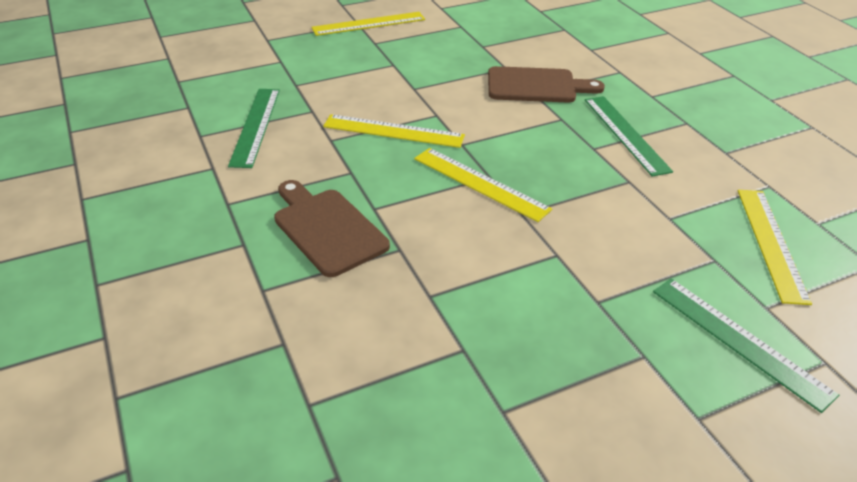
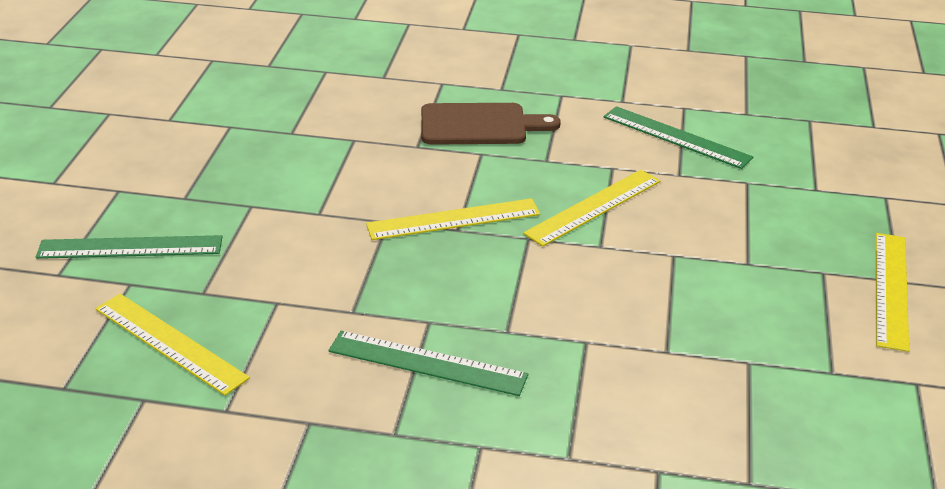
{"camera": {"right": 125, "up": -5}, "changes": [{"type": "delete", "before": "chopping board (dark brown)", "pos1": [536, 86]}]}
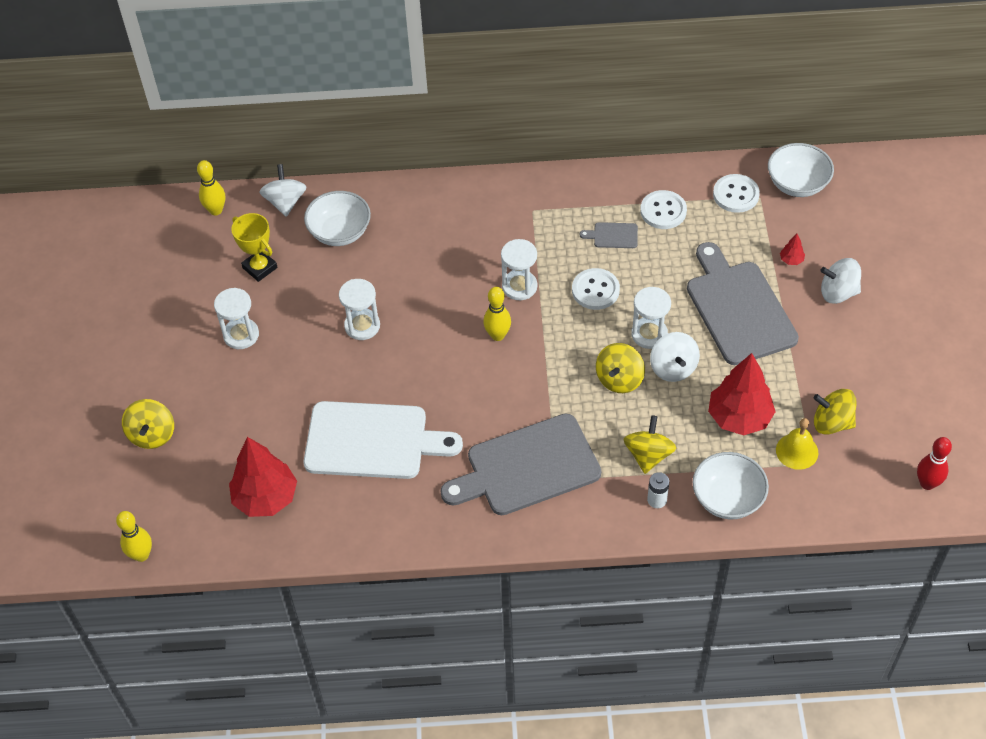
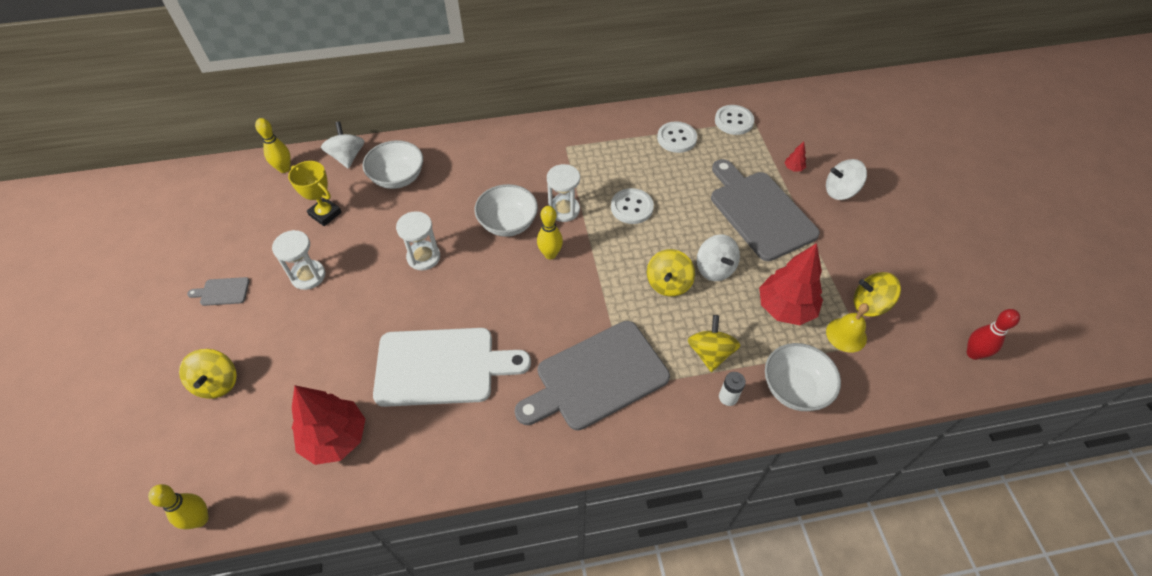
{"camera": {"right": -10, "up": 0}, "changes": [{"type": "move", "before": "chopping board (gray)", "pos1": [613, 235], "pos2": [222, 292]}, {"type": "delete", "before": "hourglass (snow-white)", "pos1": [649, 334]}, {"type": "move", "before": "deep dish (snow-white)", "pos1": [797, 184], "pos2": [508, 223]}]}
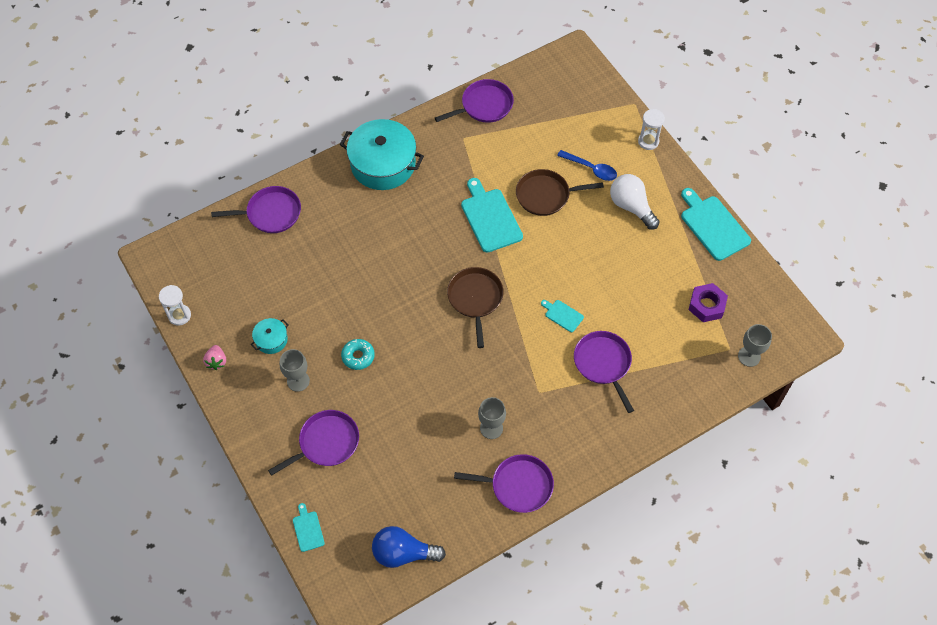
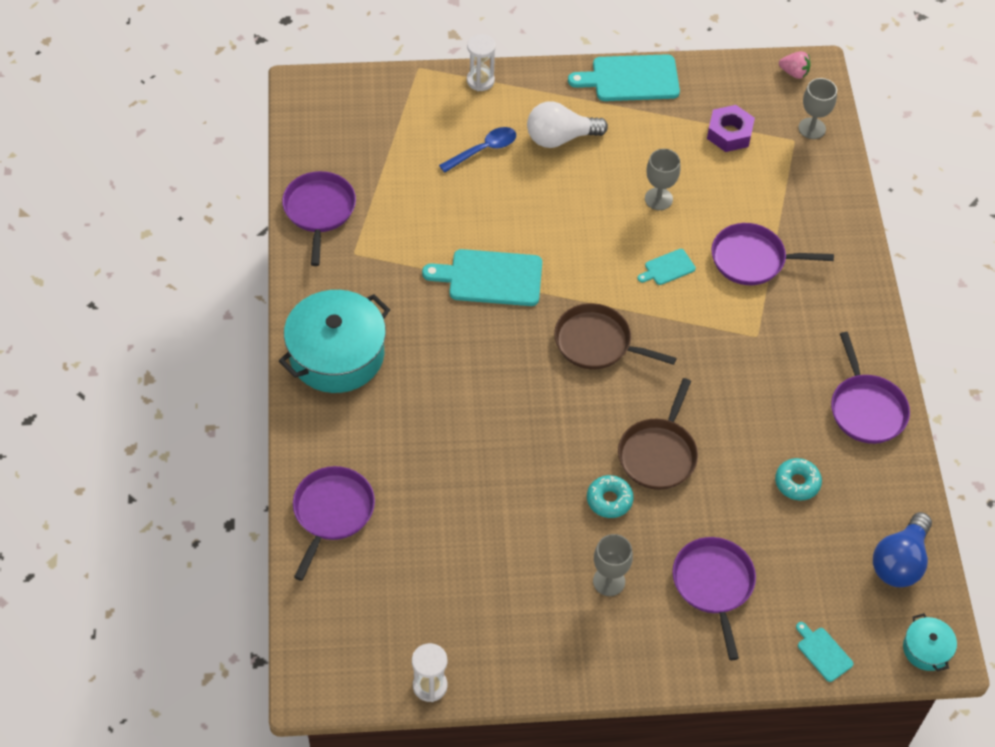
{"camera": {"right": -65, "up": -5}, "changes": [{"type": "move", "before": "strawberry (rosy)", "pos1": [216, 361], "pos2": [794, 73]}, {"type": "move", "before": "cooking pot (turquoise)", "pos1": [271, 339], "pos2": [926, 649]}, {"type": "rotate", "before": "chopping board (turquoise)", "pos1": [308, 529], "pos2": [823, 652], "turn": 45}, {"type": "rotate", "before": "skillet (purple)", "pos1": [518, 485], "pos2": [866, 409], "turn": 135}, {"type": "move", "before": "wine glass (gray)", "pos1": [491, 428], "pos2": [658, 199]}, {"type": "move", "before": "skillet (dark brown)", "pos1": [545, 195], "pos2": [658, 454]}, {"type": "insert", "after": "doughnut (turquoise)", "pos2": [797, 483]}]}
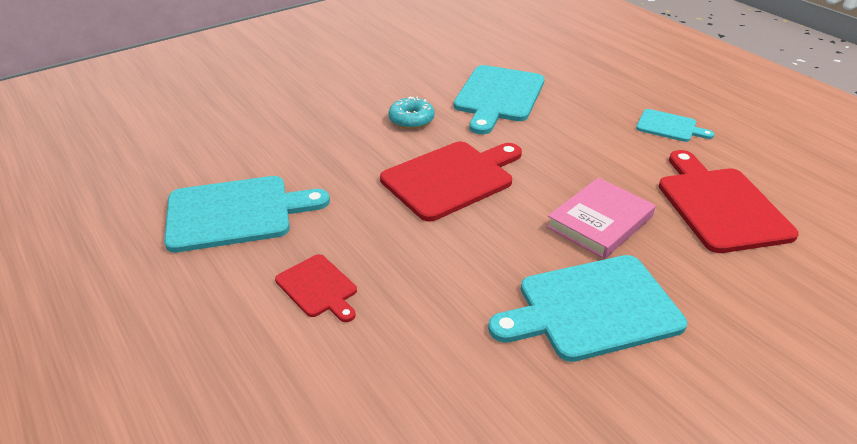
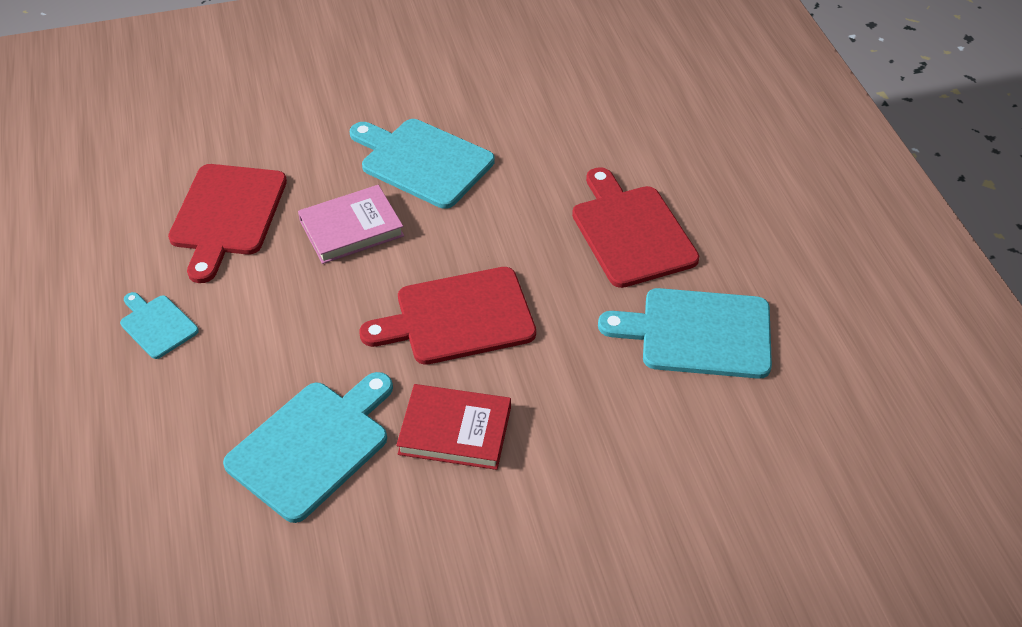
{"camera": {"right": -160, "up": 10}, "changes": [{"type": "resize", "before": "chopping board (red)", "pos1": [318, 288], "pos2": [631, 232], "scale": 1.87}, {"type": "replace", "before": "doughnut (turquoise)", "after": "hardback (red)", "pos1": [411, 119], "pos2": [455, 430]}, {"type": "rotate", "before": "chopping board (turquoise)", "pos1": [592, 308], "pos2": [423, 161], "turn": -150}]}
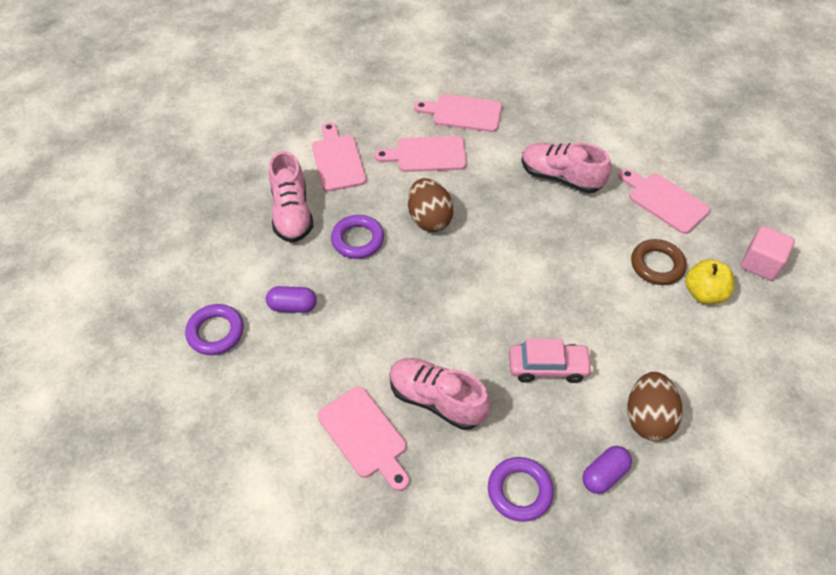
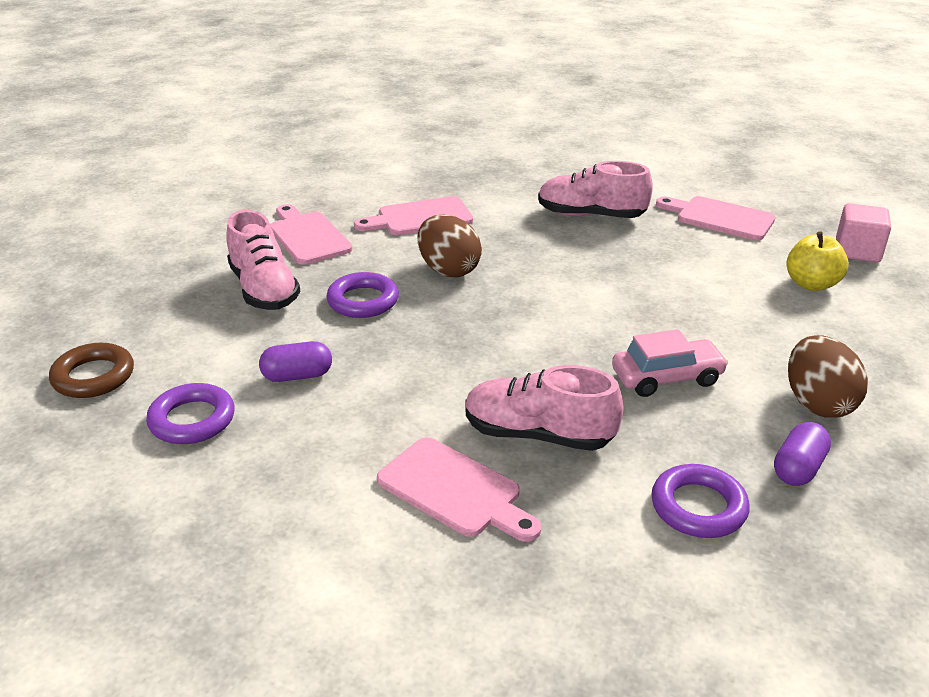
{"camera": {"right": -15, "up": -20}, "changes": [{"type": "delete", "before": "chopping board (rosy)", "pos1": [463, 113]}, {"type": "move", "before": "ring (dark brown)", "pos1": [657, 265], "pos2": [93, 376]}]}
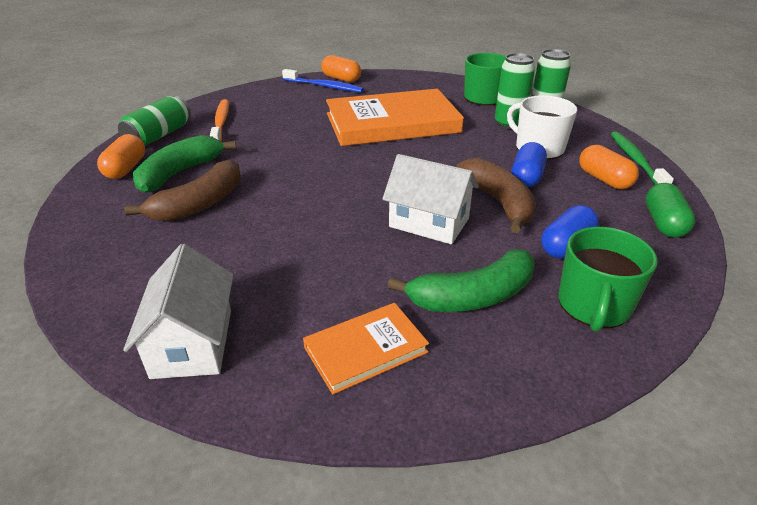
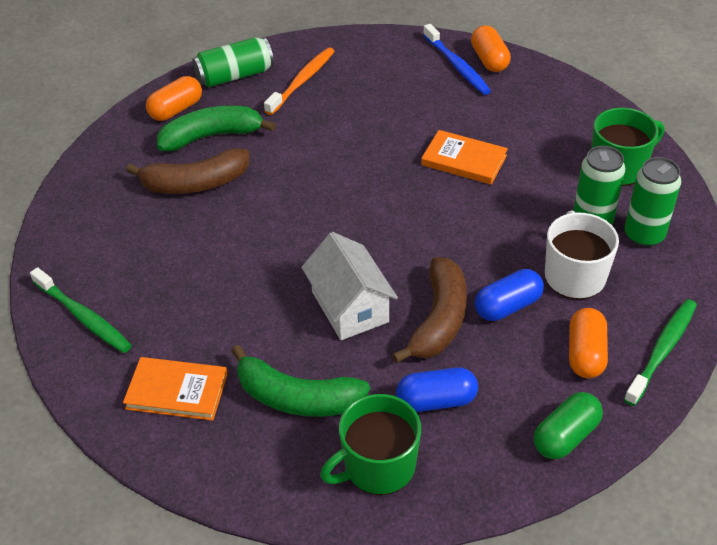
{"camera": {"right": 40, "up": 10}, "changes": [{"type": "replace", "before": "house (snow-white)", "after": "tooth brush (green)", "pos1": [192, 343], "pos2": [83, 316]}, {"type": "resize", "before": "hardback (orange)", "pos1": [392, 123], "pos2": [464, 160], "scale": 0.49}]}
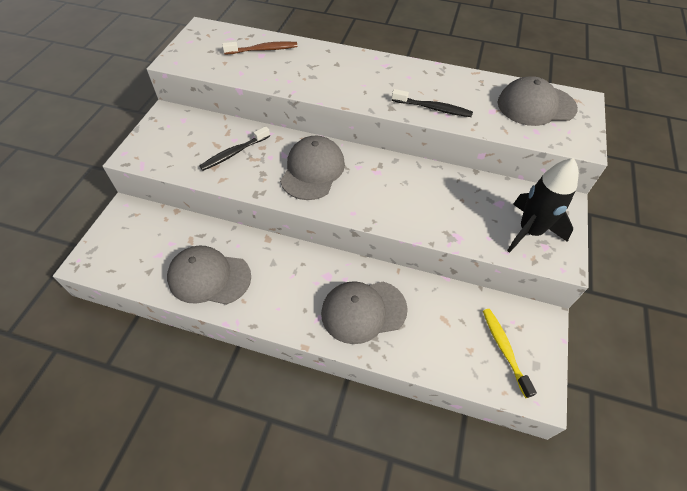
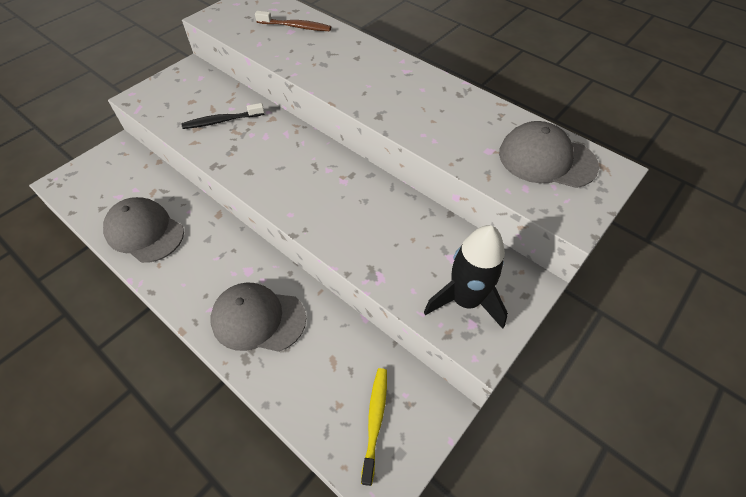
{"camera": {"right": 25, "up": 0}, "changes": [{"type": "delete", "before": "cap (gray)", "pos1": [312, 170]}, {"type": "delete", "before": "tooth brush (black)", "pos1": [433, 108]}]}
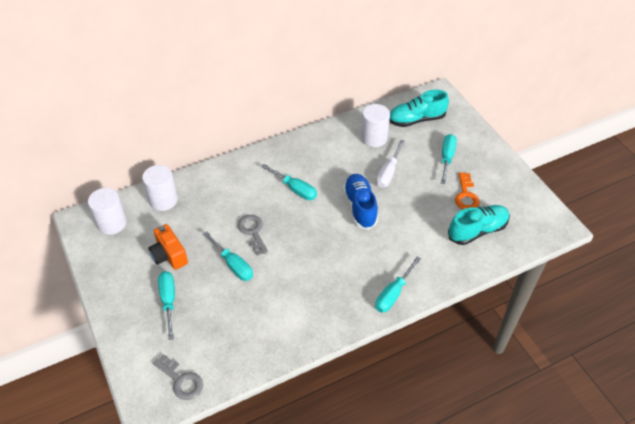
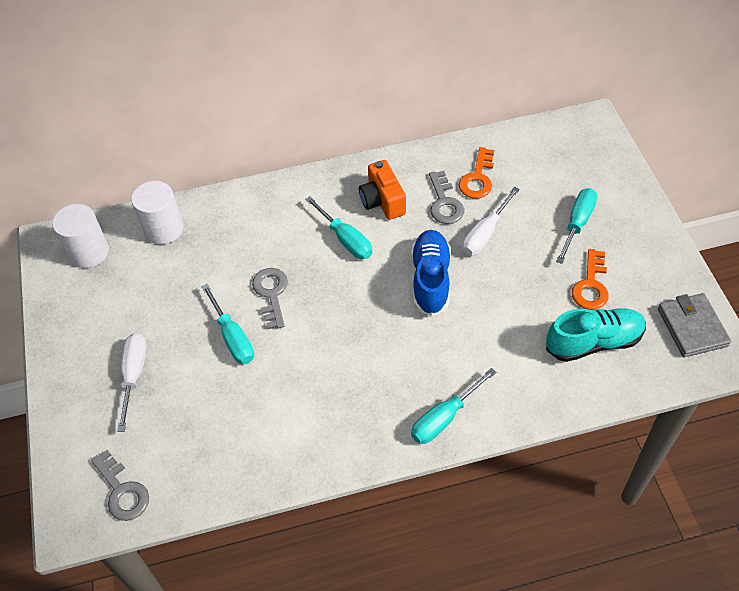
{"camera": {"right": 15, "up": 5}, "changes": [{"type": "move", "before": "compact camera (orange)", "pos1": [169, 255], "pos2": [382, 201]}, {"type": "recolor", "before": "flat screwdriver (turquoise)", "after": "flat screwdriver (snow-white)", "pos1": [168, 301], "pos2": [134, 374]}, {"type": "replace", "before": "cylinder shape (snow-white)", "after": "latchkey (orange)", "pos1": [374, 138], "pos2": [477, 178]}, {"type": "delete", "before": "lace-up shoe (turquoise)", "pos1": [416, 119]}, {"type": "insert", "after": "latchkey (gray)", "pos2": [444, 203]}, {"type": "insert", "after": "wallet (gray)", "pos2": [692, 327]}]}
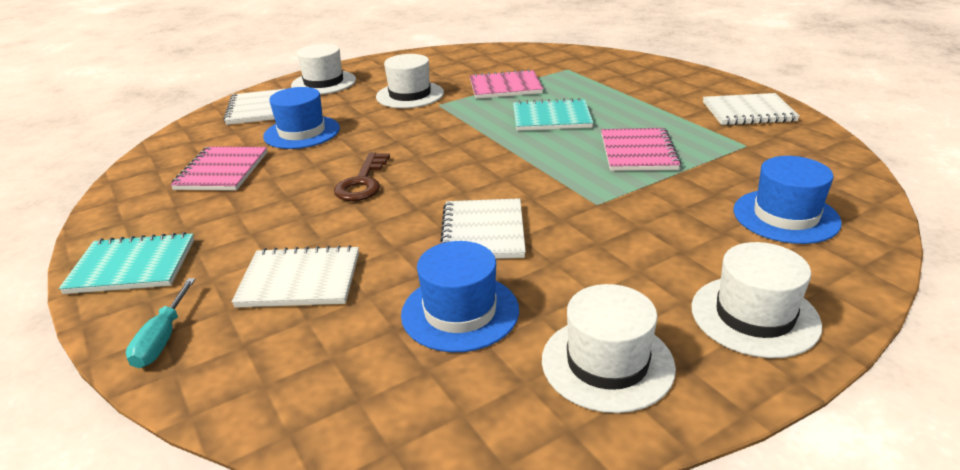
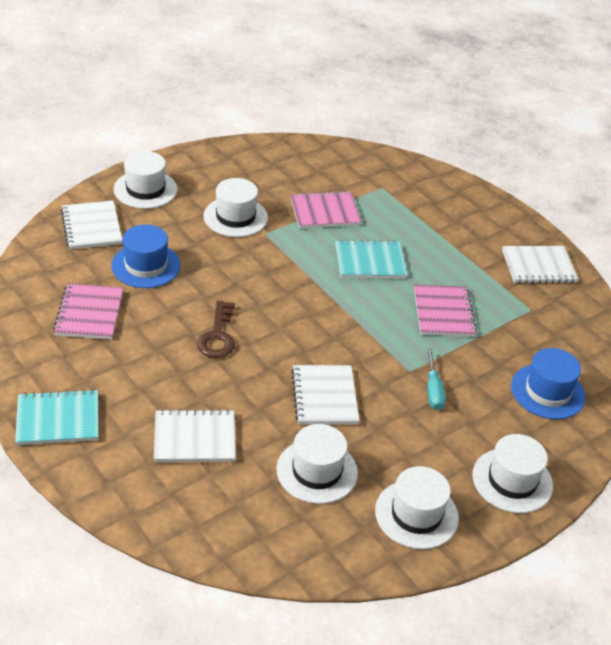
{"camera": {"right": -10, "up": 10}, "changes": [{"type": "move", "before": "flat screwdriver (turquoise)", "pos1": [162, 339], "pos2": [433, 390]}, {"type": "recolor", "before": "top hat (cobalt)", "after": "top hat (snow-white)", "pos1": [460, 312], "pos2": [317, 471]}]}
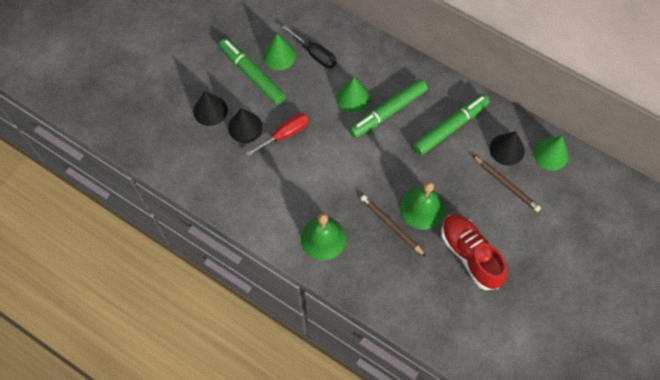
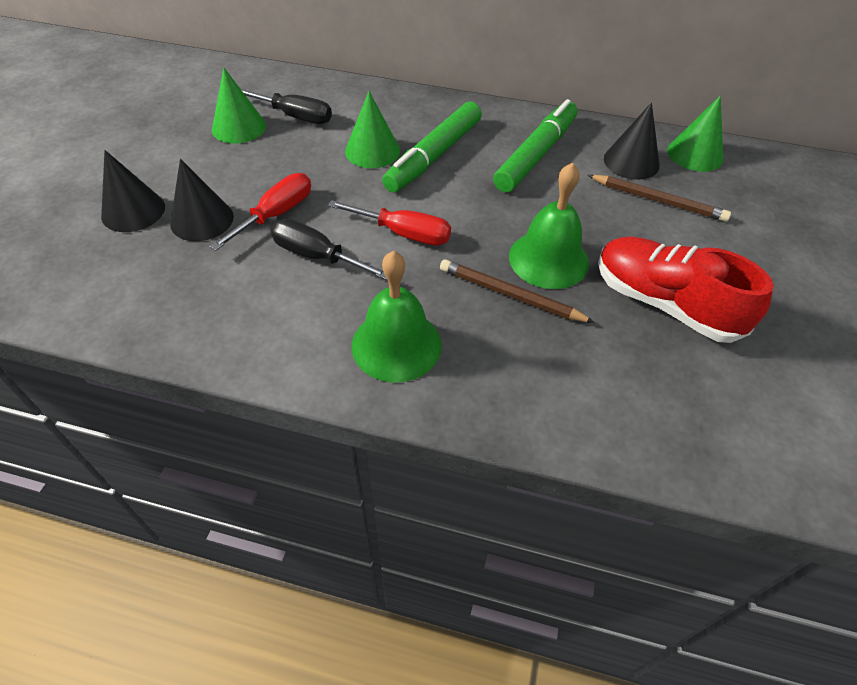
{"camera": {"right": -20, "up": -15}, "changes": [{"type": "delete", "before": "marker pen (green)", "pos1": [252, 75]}, {"type": "insert", "after": "flat screwdriver (black)", "pos2": [317, 256]}, {"type": "insert", "after": "flat screwdriver (red)", "pos2": [404, 234]}]}
